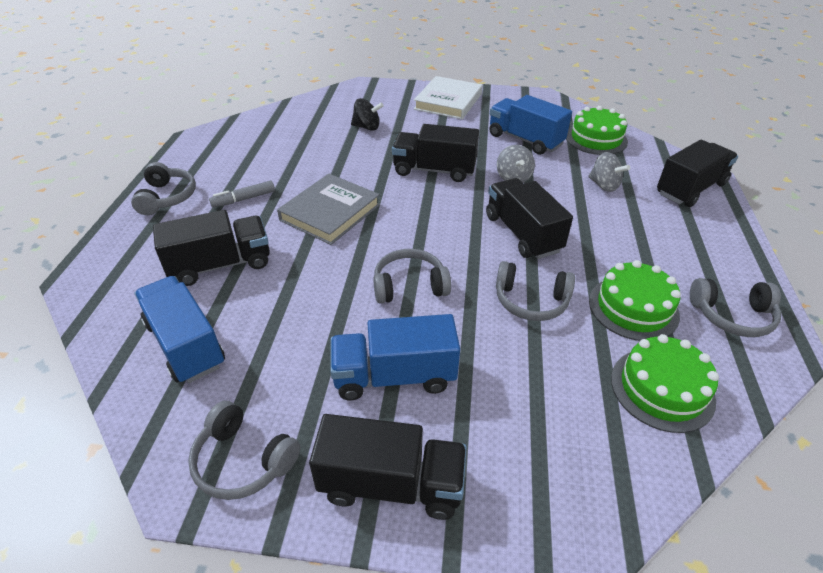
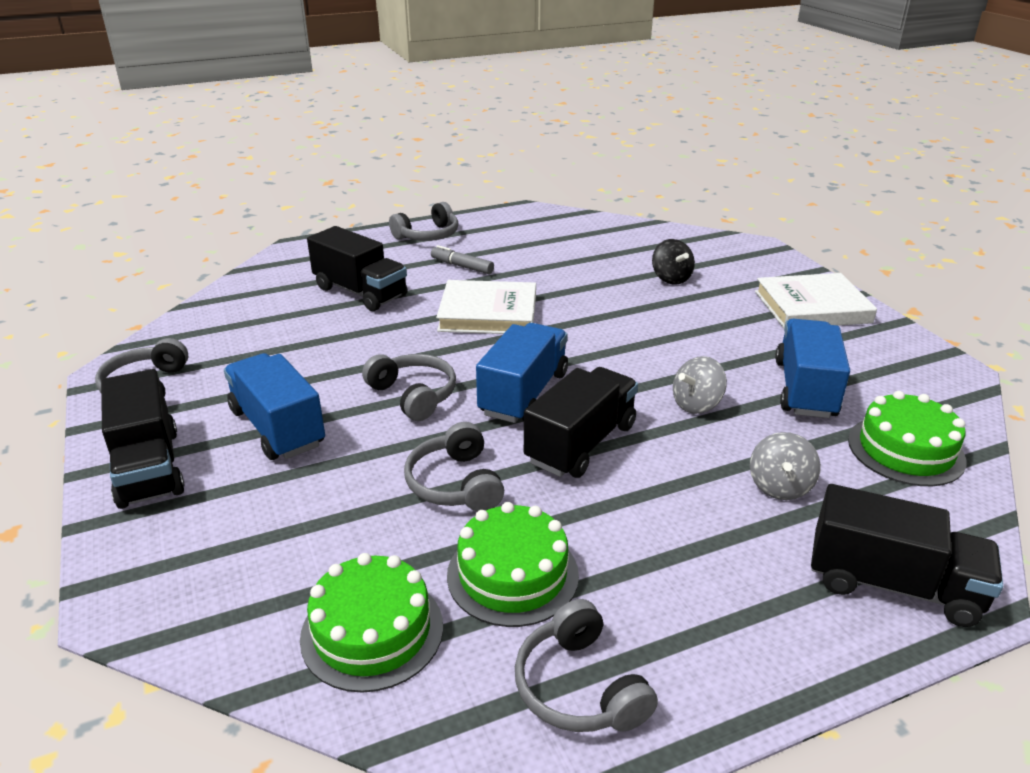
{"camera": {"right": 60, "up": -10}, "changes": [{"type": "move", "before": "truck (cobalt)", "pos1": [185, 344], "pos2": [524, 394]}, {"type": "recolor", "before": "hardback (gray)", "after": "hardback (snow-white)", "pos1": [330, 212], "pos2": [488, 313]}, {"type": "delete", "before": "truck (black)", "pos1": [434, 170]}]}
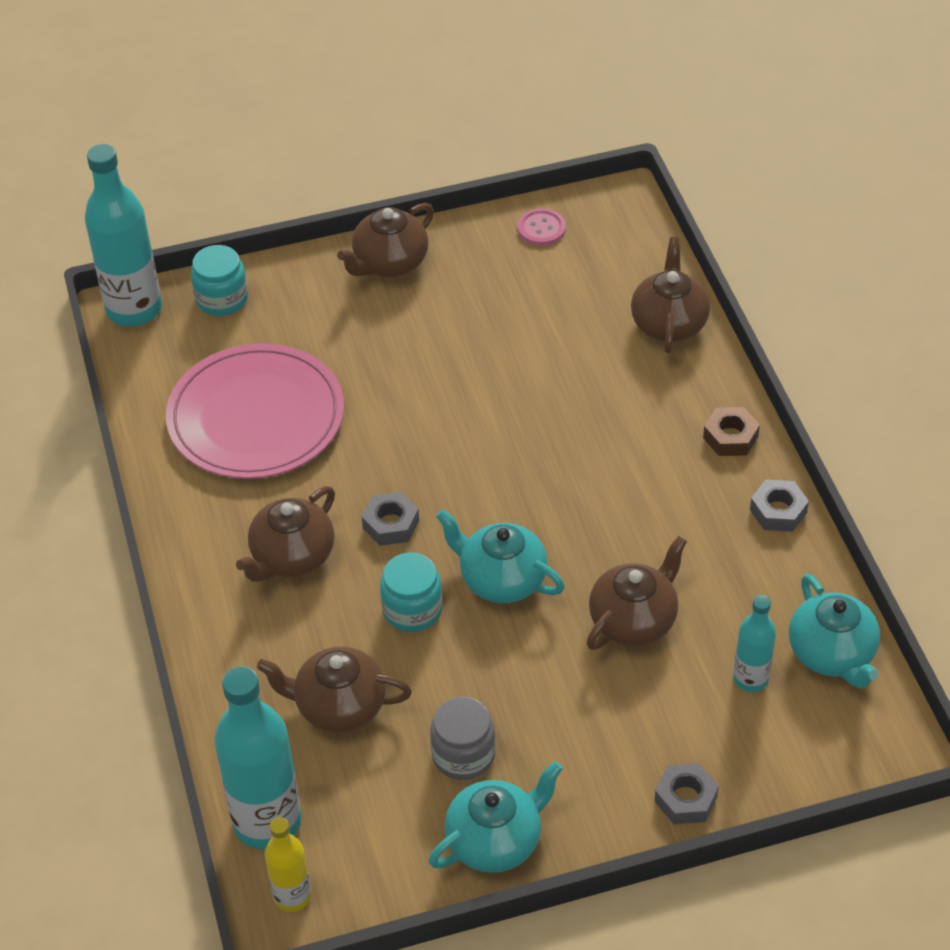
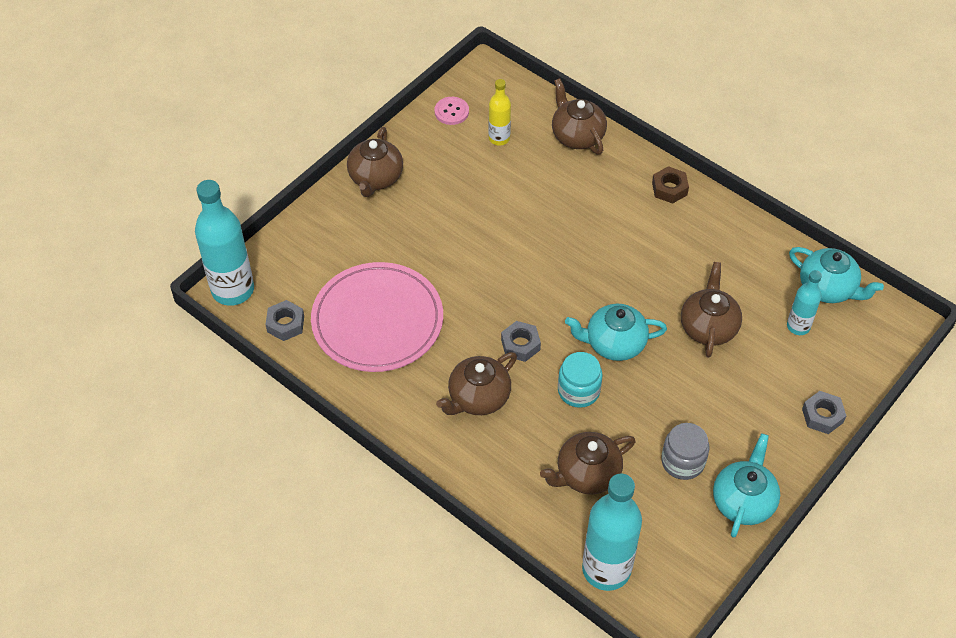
{"camera": {"right": -35, "up": 5}, "changes": [{"type": "delete", "before": "jam jar (turquoise)", "pos1": [222, 299]}, {"type": "rotate", "before": "china teapot (dark brown)", "pos1": [291, 557], "pos2": [478, 398], "turn": 45}, {"type": "move", "before": "bottle (golden)", "pos1": [292, 896], "pos2": [499, 138]}, {"type": "move", "before": "hex nut (gray)", "pos1": [778, 511], "pos2": [285, 324]}]}
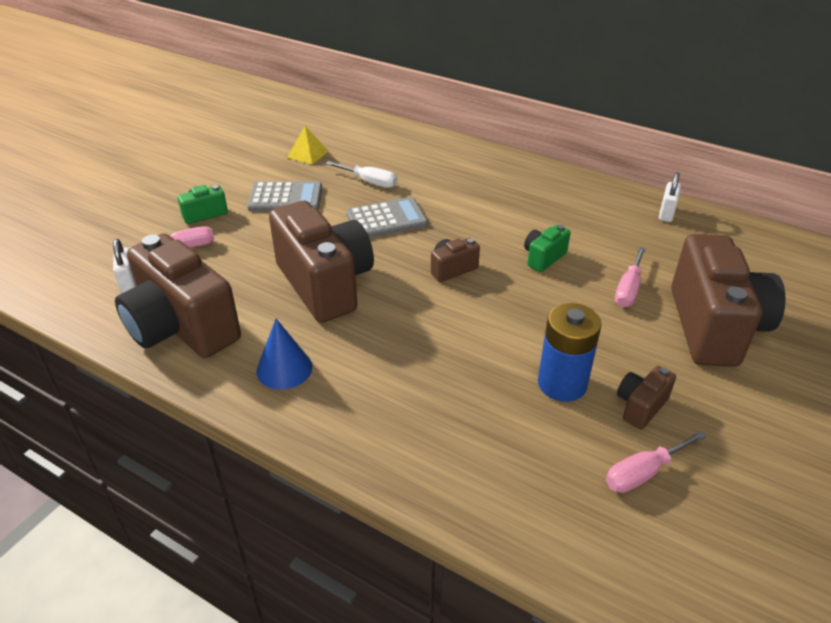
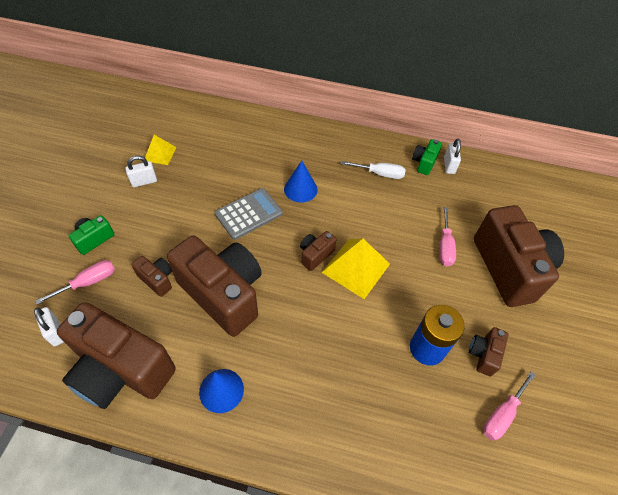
{"camera": {"right": -20, "up": 15}, "changes": [{"type": "delete", "before": "calculator (gray)", "pos1": [285, 198]}, {"type": "move", "before": "flat screwdriver (snow-white)", "pos1": [369, 182], "pos2": [380, 174]}, {"type": "move", "before": "compact camera (green)", "pos1": [543, 257], "pos2": [424, 163]}, {"type": "insert", "after": "lock (snow-white)", "pos2": [144, 181]}, {"type": "insert", "after": "compact camera (dark brown)", "pos2": [157, 279]}, {"type": "insert", "after": "cone (cobalt)", "pos2": [300, 189]}, {"type": "insert", "after": "pyramid (golden)", "pos2": [356, 268]}]}
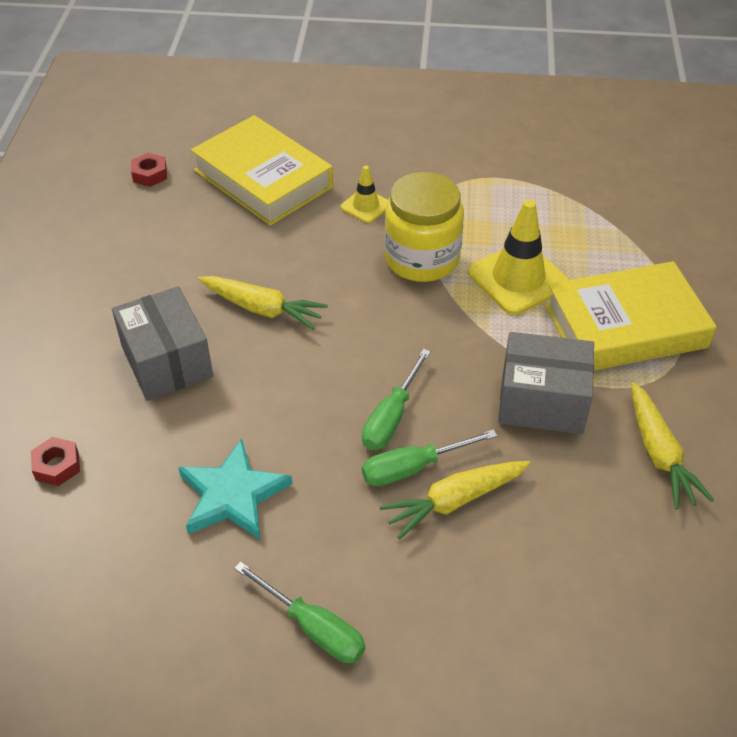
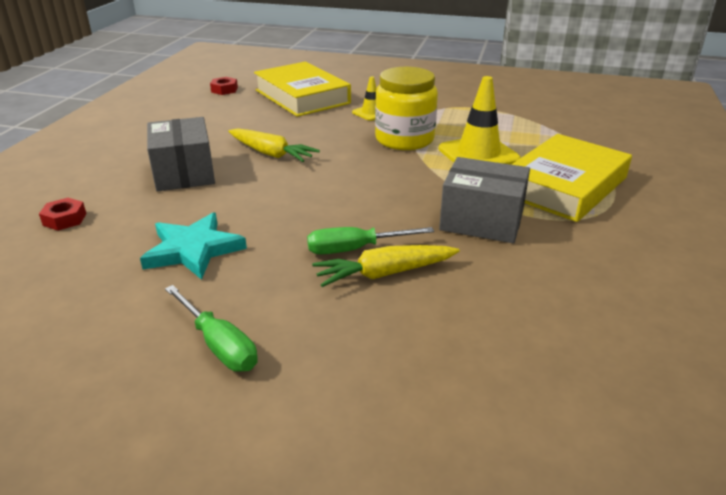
{"camera": {"right": 10, "up": -15}, "changes": [{"type": "delete", "before": "flat screwdriver (green)", "pos1": [391, 417]}, {"type": "rotate", "before": "hardback (golden)", "pos1": [625, 326], "pos2": [564, 186], "turn": -45}, {"type": "delete", "before": "root vegetable (golden)", "pos1": [659, 453]}]}
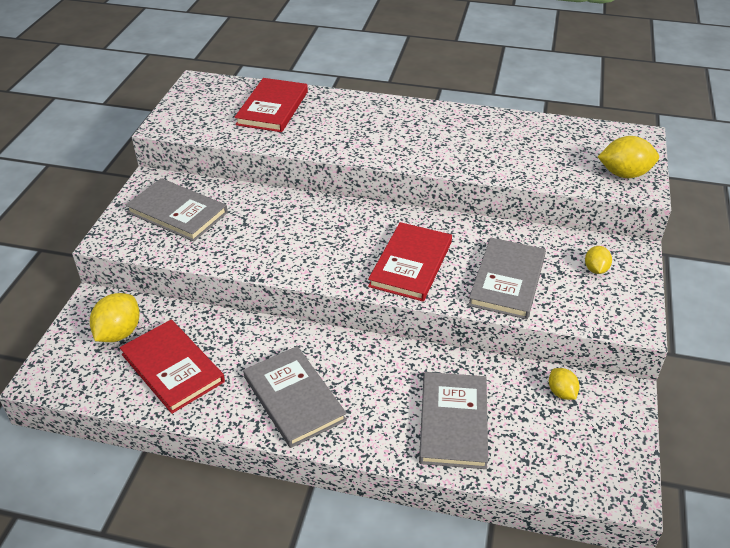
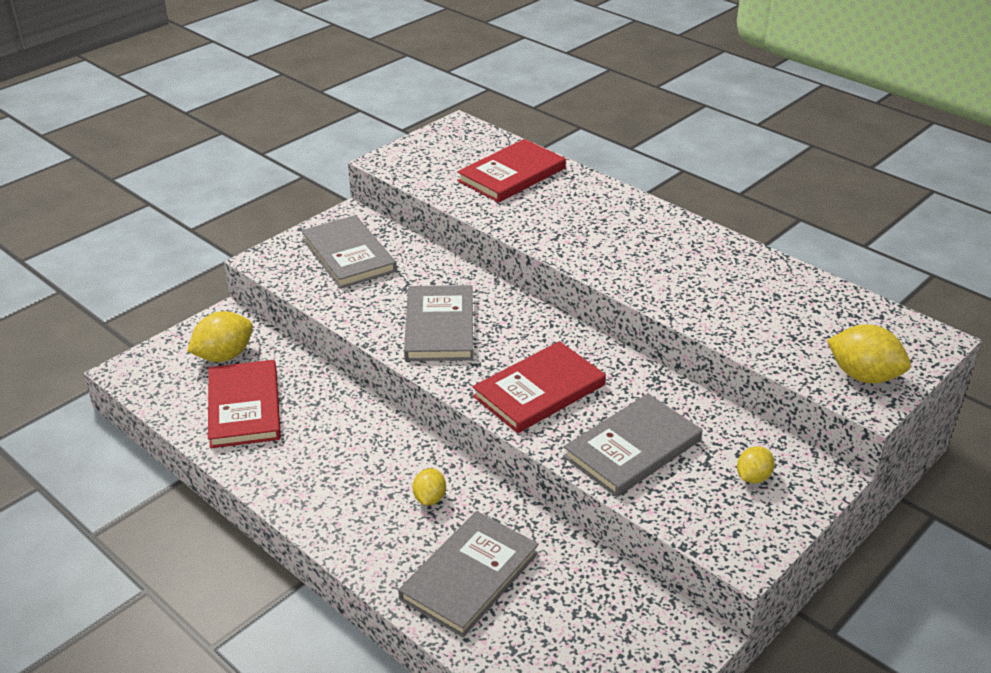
{"camera": {"right": 30, "up": -5}, "changes": [{"type": "move", "before": "hardback (gray)", "pos1": [294, 398], "pos2": [440, 327]}, {"type": "move", "before": "citrus fruit (golden)", "pos1": [561, 392], "pos2": [429, 498]}]}
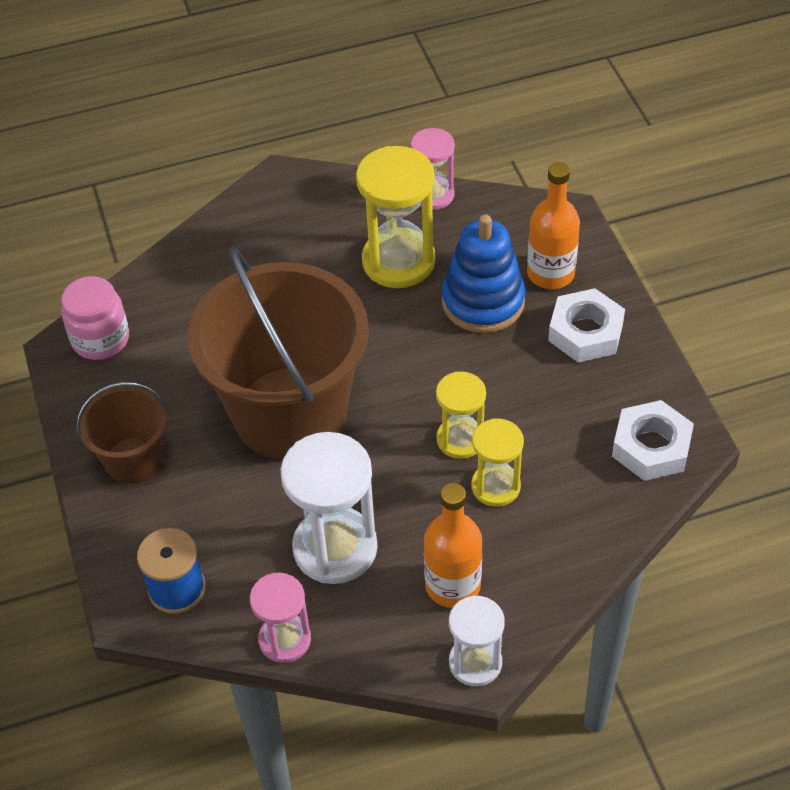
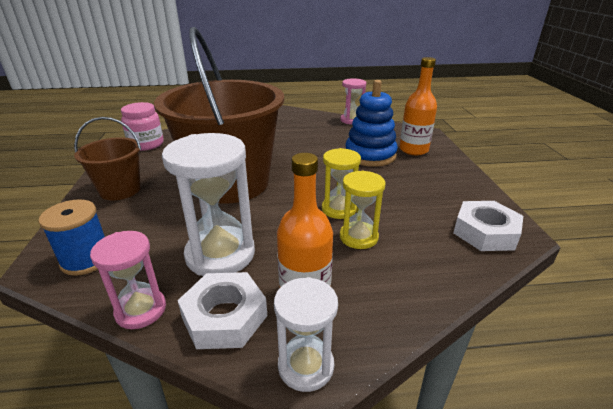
{"camera": {"right": 10, "up": -20}, "changes": [{"type": "delete", "before": "hourglass (golden)", "pos1": [398, 261]}, {"type": "move", "before": "hex nut (snow-white)", "pos1": [585, 332], "pos2": [224, 317]}]}
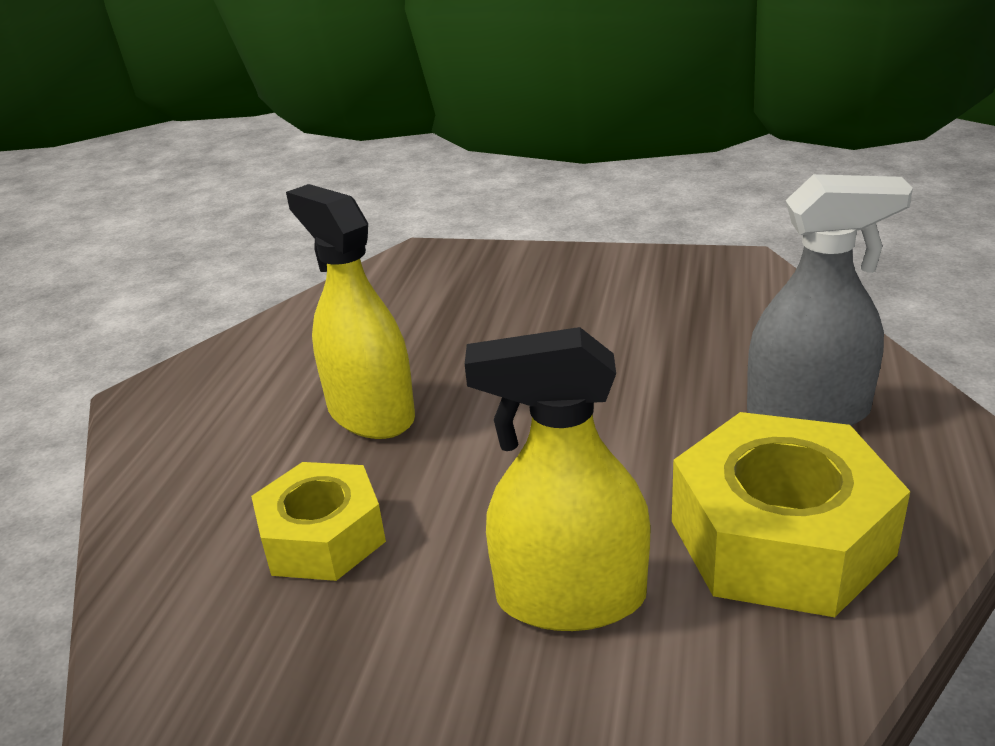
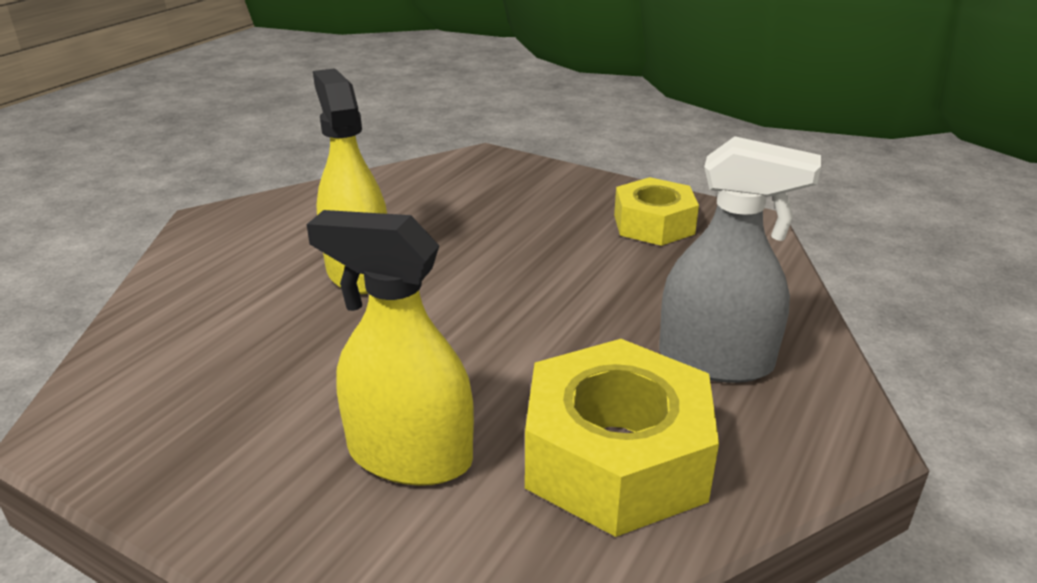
{"camera": {"right": 15, "up": 0}, "changes": [{"type": "move", "before": "hex nut (golden)", "pos1": [322, 537], "pos2": [653, 224]}]}
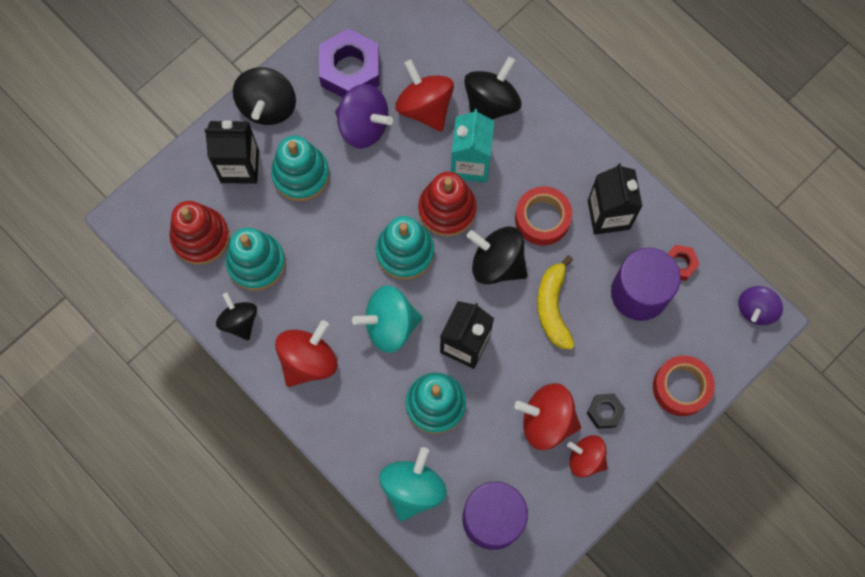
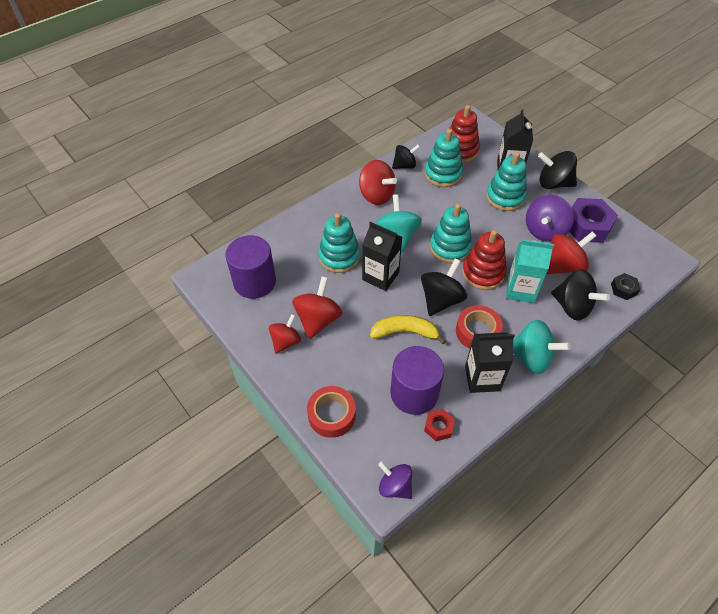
{"camera": {"right": 95, "up": -20}, "changes": [{"type": "move", "before": "spinning top (turquoise)", "pos1": [413, 488], "pos2": [531, 357]}, {"type": "move", "before": "hex nut (black)", "pos1": [605, 412], "pos2": [623, 289]}]}
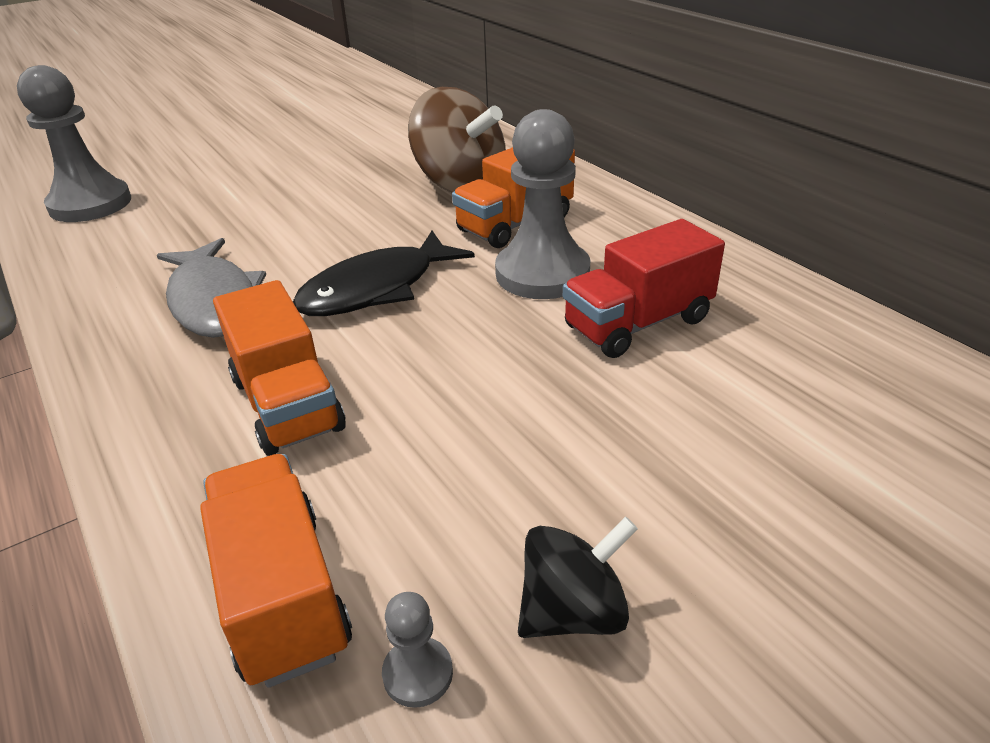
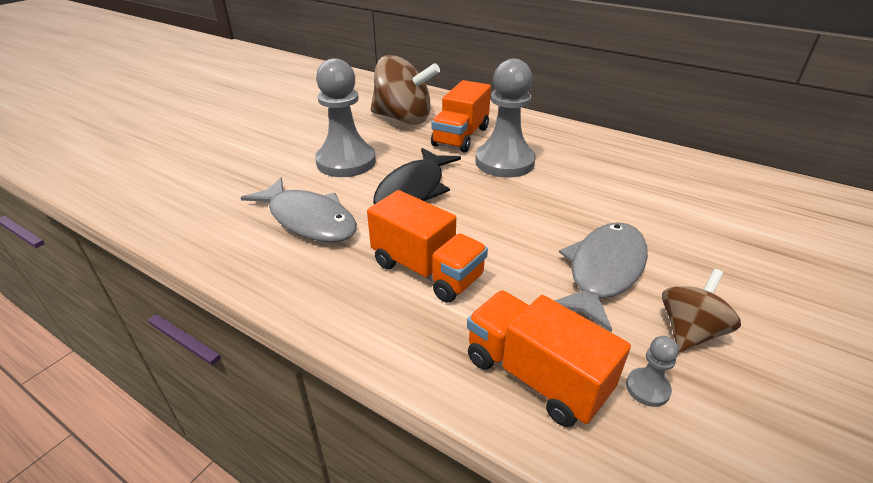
{"camera": {"right": -25, "up": 0}, "changes": [{"type": "move", "before": "game pawn (gray)", "pos1": [90, 204], "pos2": [346, 162]}, {"type": "recolor", "before": "spinning top (black)", "after": "spinning top (dark brown)", "pos1": [573, 611], "pos2": [689, 331]}, {"type": "delete", "before": "truck (red)", "pos1": [638, 323]}, {"type": "insert", "after": "fish figure (gray)", "pos2": [603, 271]}]}
